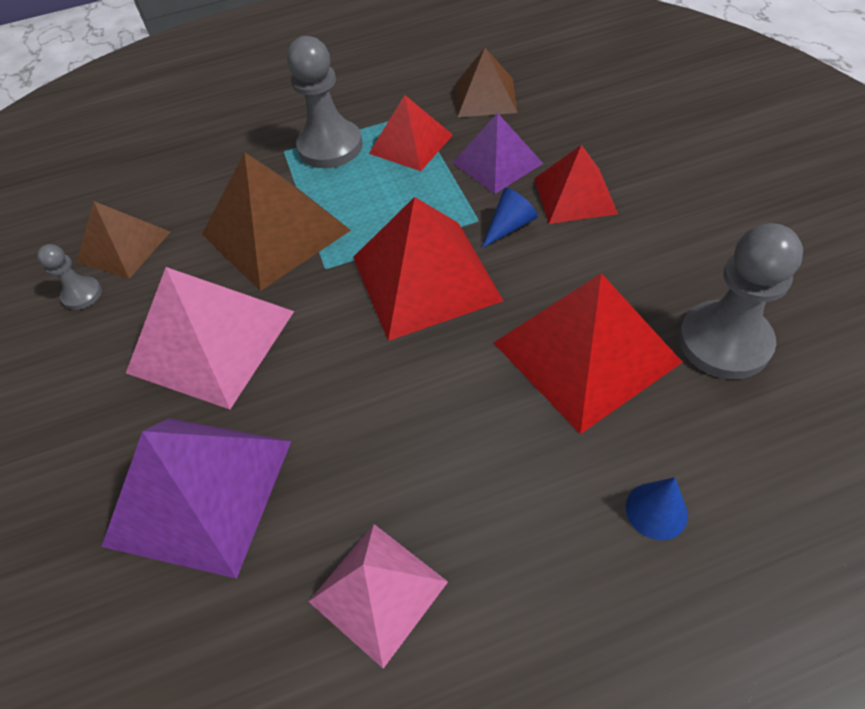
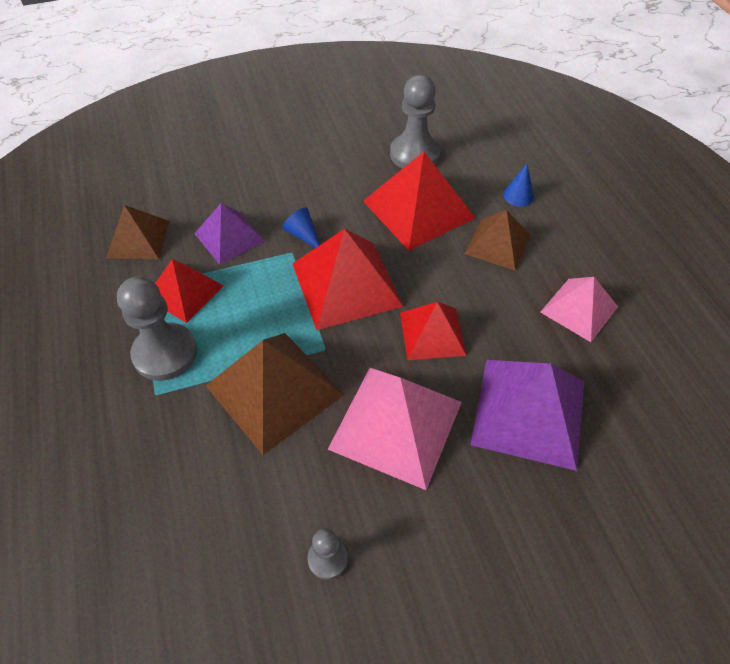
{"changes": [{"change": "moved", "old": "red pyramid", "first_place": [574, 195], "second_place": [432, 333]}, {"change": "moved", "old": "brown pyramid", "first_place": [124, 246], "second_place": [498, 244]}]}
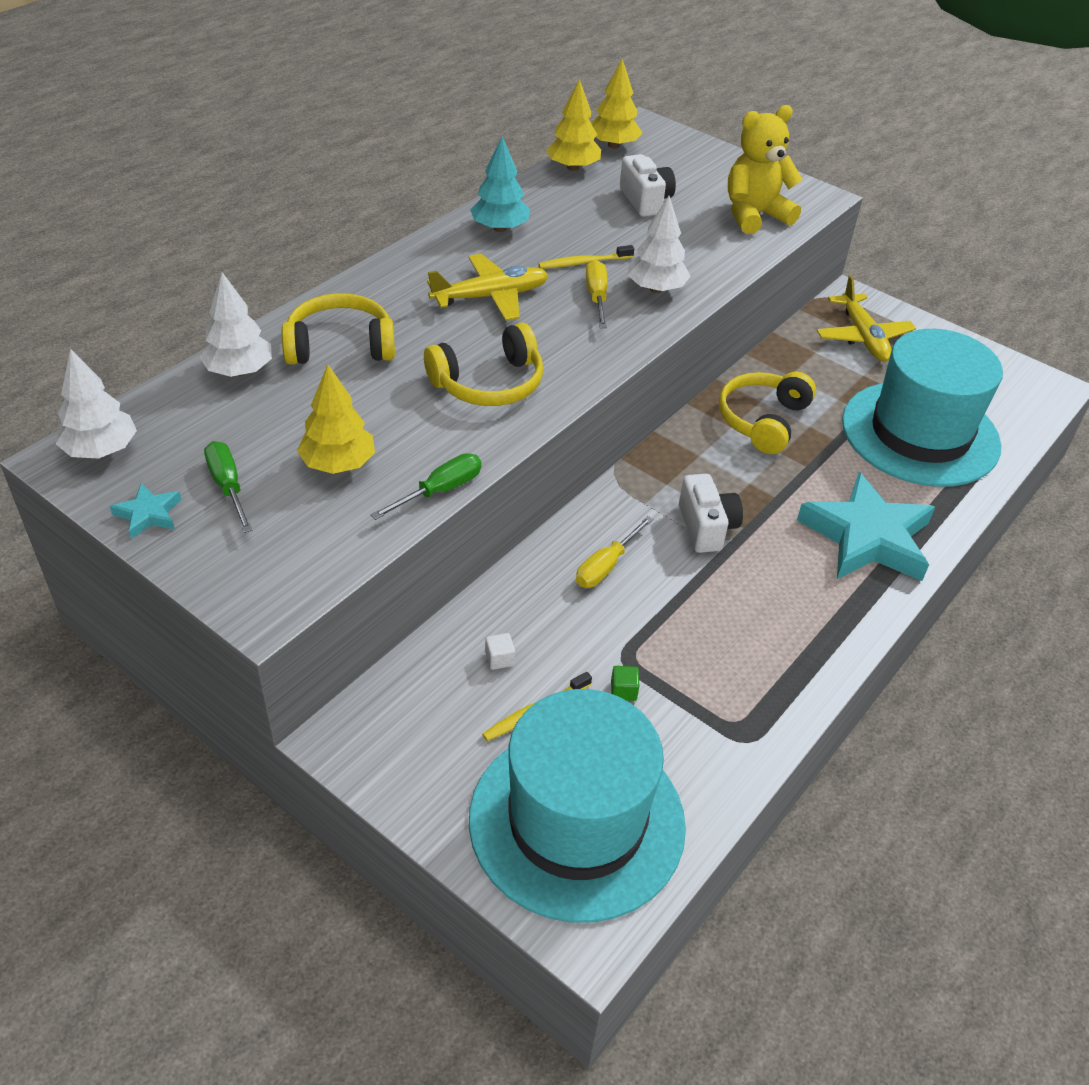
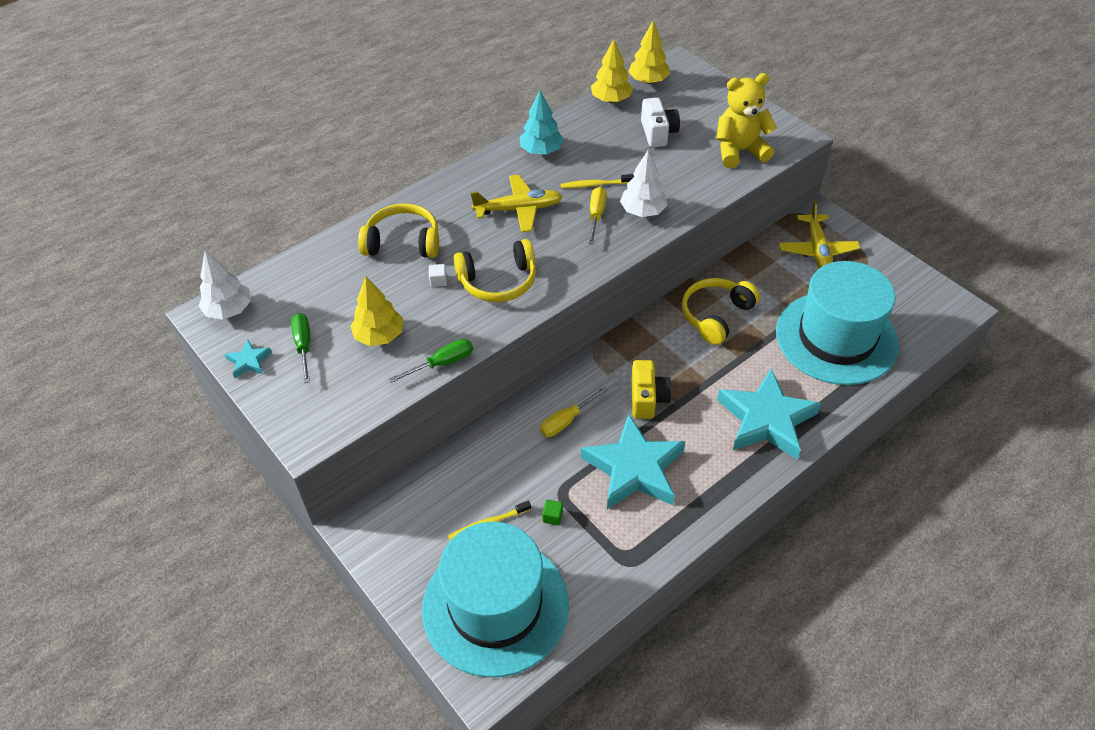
{"changes": [{"change": "removed", "old": "snow-white fir tree", "first_place": [239, 371]}, {"change": "recoloured", "old": "snow-white photo camera", "new": "bright yellow photo camera", "first_place": [706, 527], "second_place": [647, 398]}, {"change": "moved", "old": "snow-white block", "first_place": [499, 659], "second_place": [438, 281]}, {"change": "added", "new": "teal star", "second_place": [634, 469]}]}
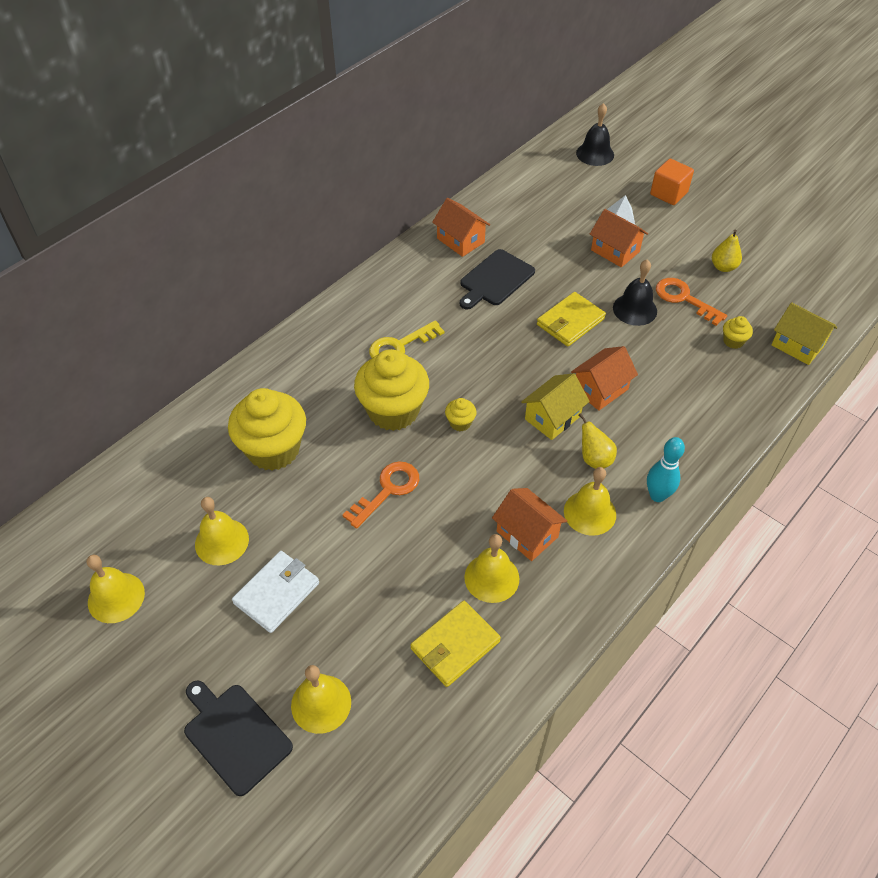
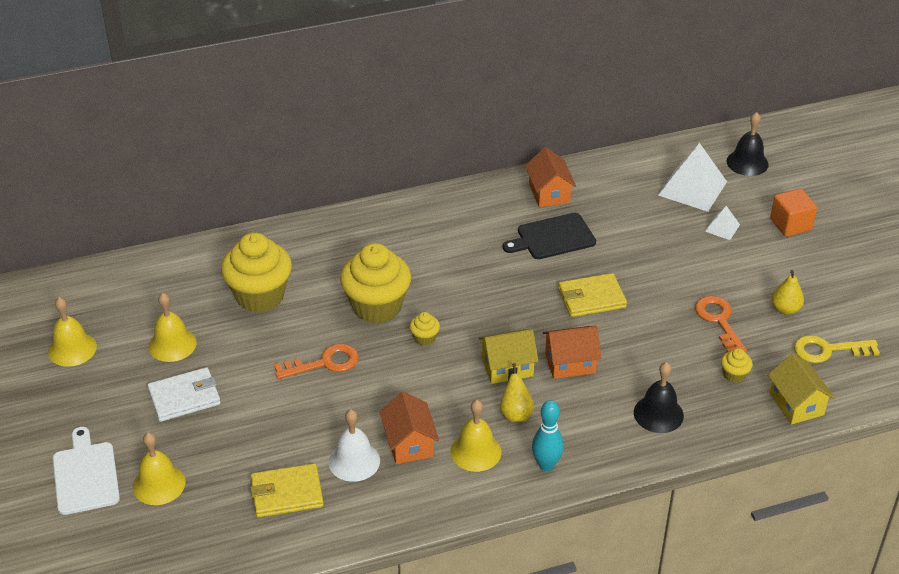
{"changes": [{"change": "removed", "old": "orange house", "first_place": [615, 251]}, {"change": "moved", "old": "black bell", "first_place": [635, 309], "second_place": [658, 414]}, {"change": "moved", "old": "bright yellow key", "first_place": [400, 346], "second_place": [828, 350]}, {"change": "recoloured", "old": "bright yellow bell", "new": "snow-white bell", "first_place": [491, 577], "second_place": [354, 461]}, {"change": "recoloured", "old": "black bread board", "new": "snow-white bread board", "first_place": [235, 735], "second_place": [85, 475]}, {"change": "added", "new": "snow-white pyramid", "second_place": [692, 188]}]}
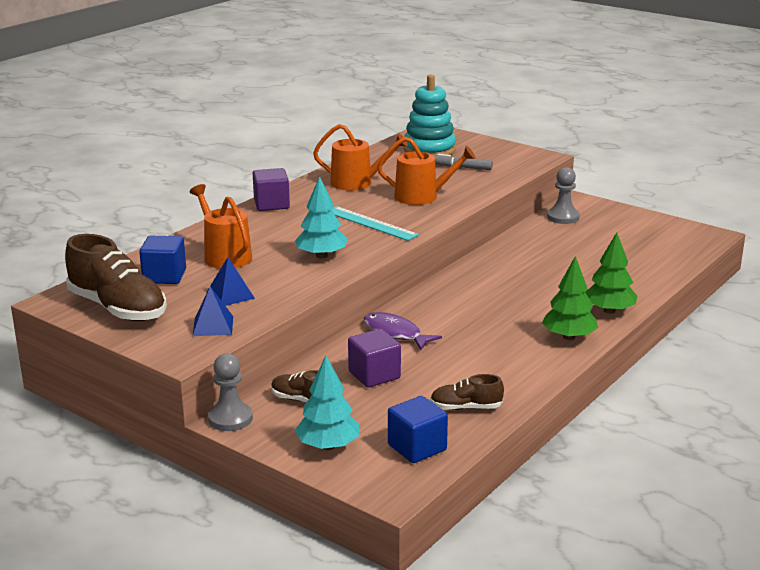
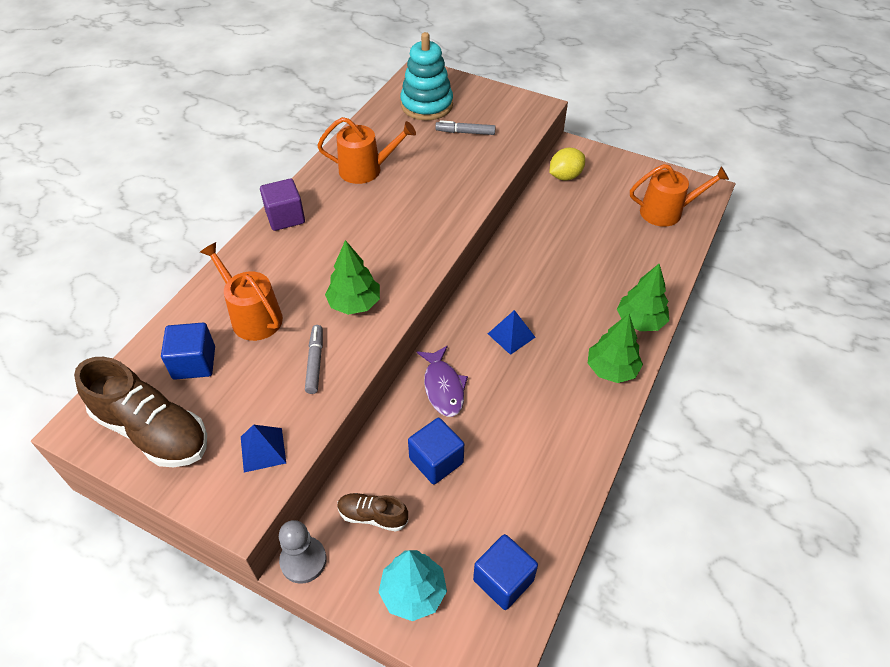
{"changes": [{"change": "moved", "old": "orange watering can", "first_place": [422, 197], "second_place": [666, 212]}, {"change": "replaced", "old": "ash-grey game pawn", "new": "bright yellow toy lemon", "first_place": [563, 217], "second_place": [565, 176]}, {"change": "recoloured", "old": "teal fir tree", "new": "emerald fir tree", "first_place": [321, 256], "second_place": [354, 304]}, {"change": "removed", "old": "teal measuring stick", "first_place": [371, 223]}, {"change": "moved", "old": "royal blue pyramid", "first_place": [230, 295], "second_place": [511, 335]}, {"change": "turned", "old": "purple fish figure", "first_place": [395, 334], "second_place": [443, 387], "degrees": -135}, {"change": "recoloured", "old": "purple block", "new": "royal blue block", "first_place": [374, 375], "second_place": [436, 461]}, {"change": "removed", "old": "brown lace-up shoe", "first_place": [465, 407]}, {"change": "added", "new": "ash-grey marker", "second_place": [315, 362]}]}
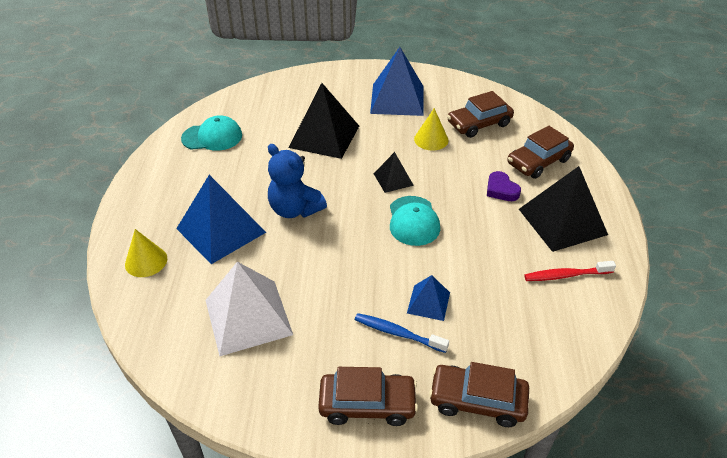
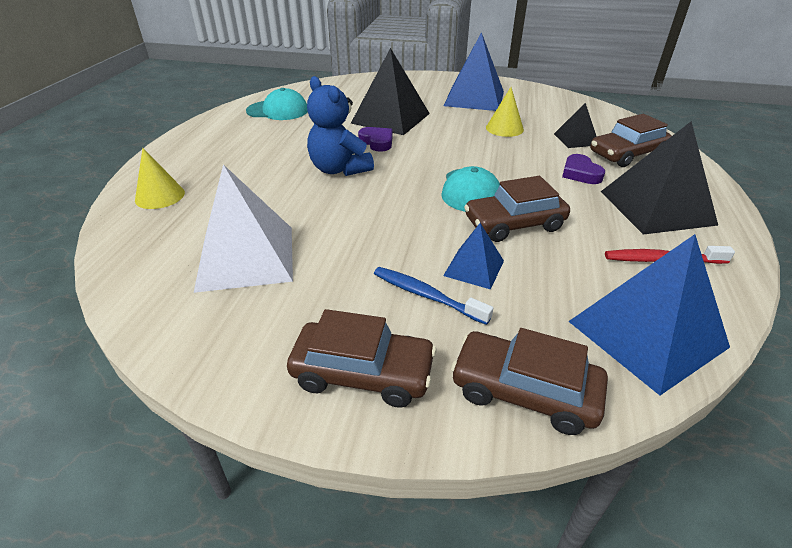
{"changes": [{"change": "moved", "old": "brown automobile", "first_place": [479, 124], "second_place": [514, 224]}, {"change": "moved", "old": "black pyramid", "first_place": [393, 179], "second_place": [576, 139]}, {"change": "moved", "old": "royal blue pyramid", "first_place": [221, 230], "second_place": [647, 334]}, {"change": "added", "new": "purple heart shape", "second_place": [377, 142]}]}
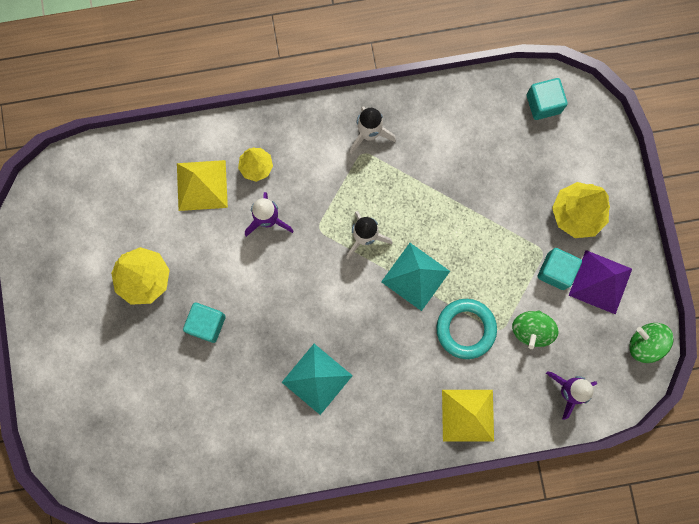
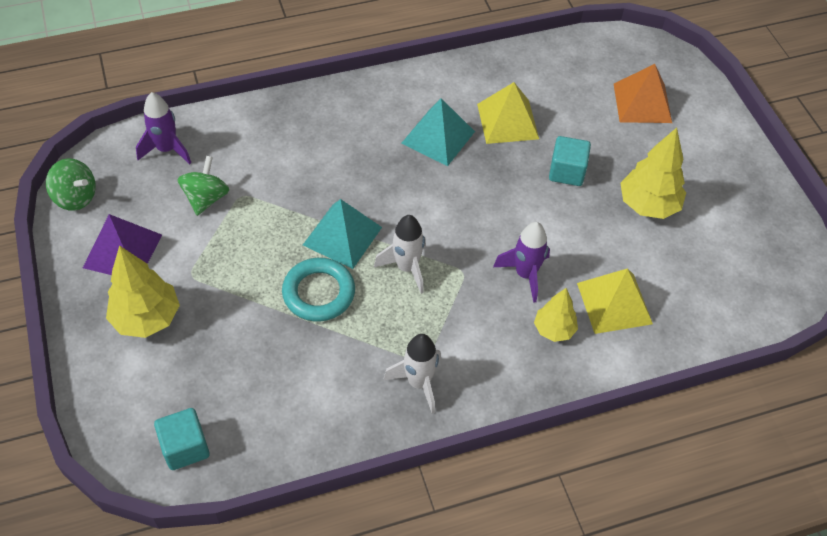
{"changes": [{"change": "removed", "old": "teal block", "first_place": [555, 271]}, {"change": "moved", "old": "teal ring", "first_place": [465, 329], "second_place": [319, 293]}, {"change": "moved", "old": "bright yellow pyramid", "first_place": [468, 415], "second_place": [507, 121]}, {"change": "added", "new": "orange pyramid", "second_place": [642, 103]}]}
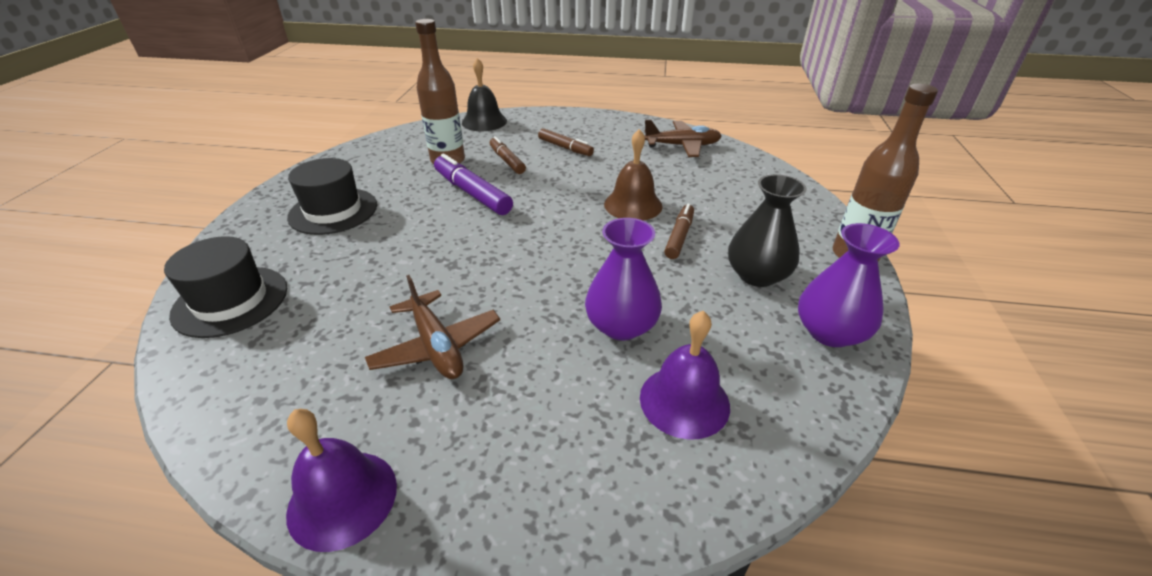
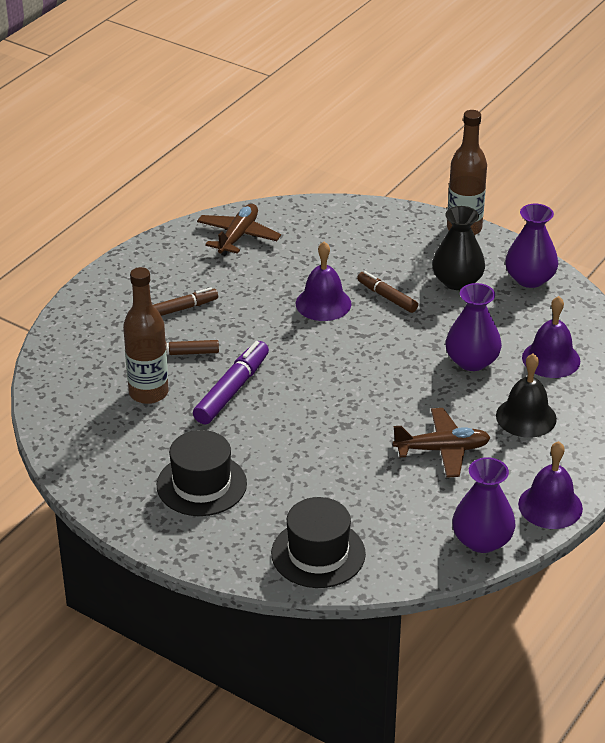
{"changes": [{"change": "moved", "old": "black bell", "first_place": [484, 122], "second_place": [526, 417]}, {"change": "recoloured", "old": "brown bell", "new": "purple bell", "first_place": [633, 205], "second_place": [323, 303]}, {"change": "turned", "old": "purple marker", "first_place": [472, 193], "second_place": [232, 390], "degrees": 135}, {"change": "added", "new": "purple flower vase", "second_place": [482, 540]}]}
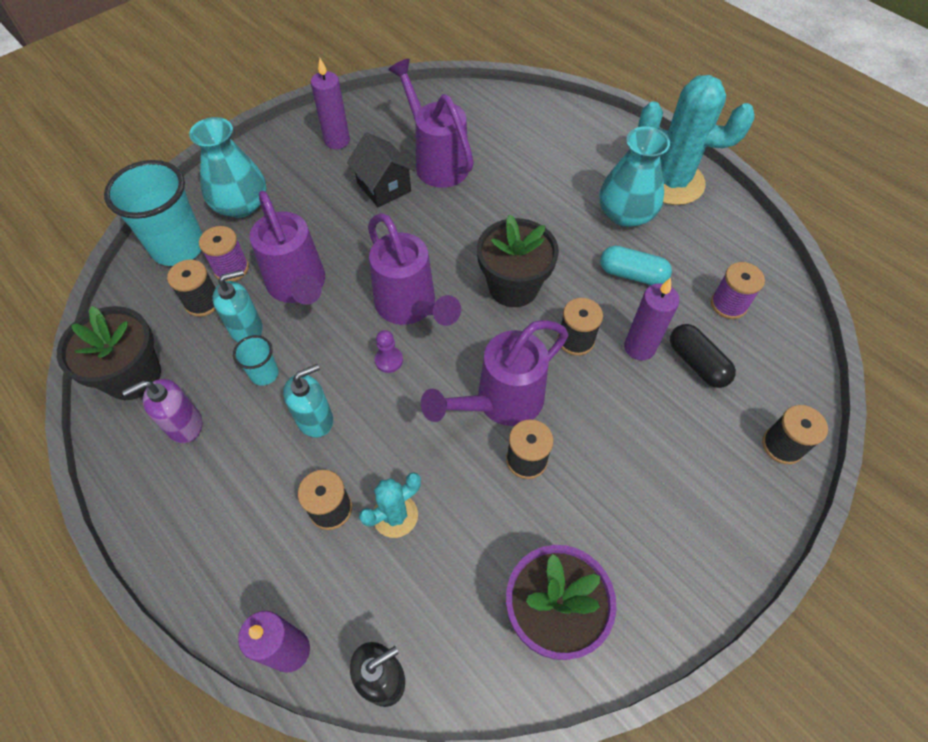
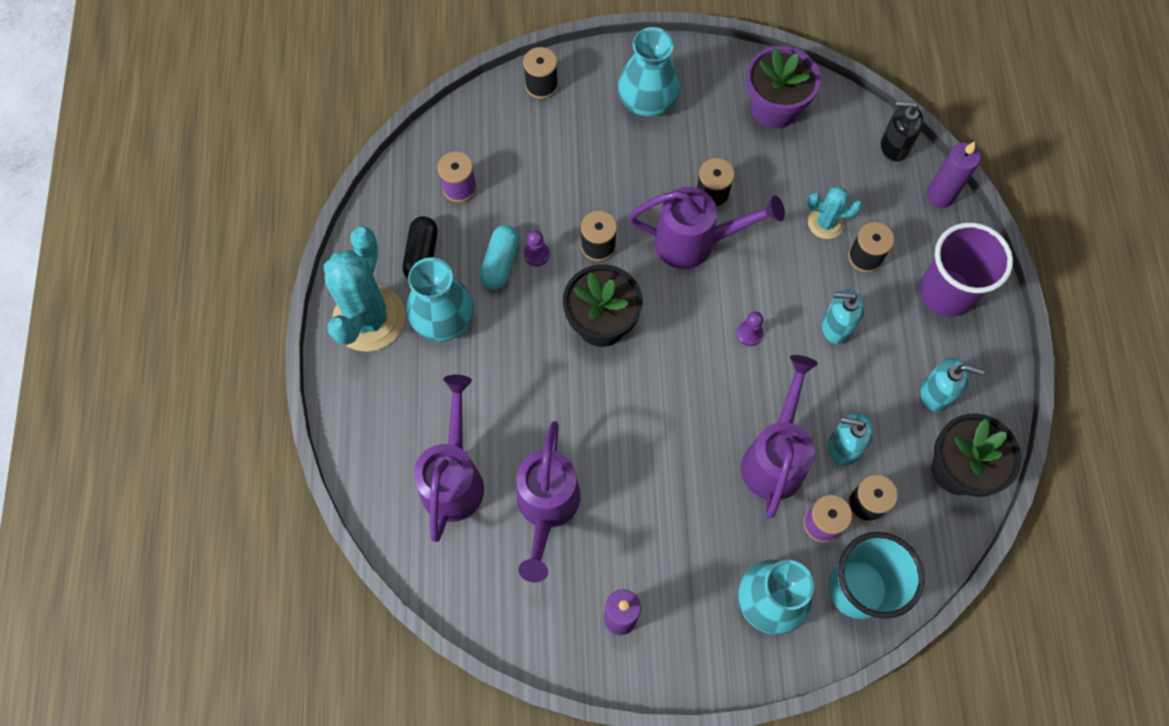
{"changes": [{"change": "turned", "old": "teal saguaro cactus", "first_place": [671, 182], "second_place": [369, 318], "degrees": 45}, {"change": "removed", "old": "black house", "first_place": [384, 187]}, {"change": "moved", "old": "purple watering can", "first_place": [410, 308], "second_place": [454, 477]}, {"change": "turned", "old": "teal pill shape", "first_place": [632, 274], "second_place": [500, 263], "degrees": 45}, {"change": "removed", "old": "purple pillar candle", "first_place": [639, 347]}, {"change": "moved", "old": "black pill shape", "first_place": [697, 363], "second_place": [422, 255]}, {"change": "removed", "old": "teal beaker", "first_place": [264, 374]}, {"change": "recoloured", "old": "purple soap dispenser", "new": "teal soap dispenser", "first_place": [184, 425], "second_place": [936, 393]}, {"change": "added", "new": "teal flower vase", "second_place": [647, 100]}, {"change": "added", "new": "purple beaker", "second_place": [945, 293]}, {"change": "added", "new": "purple game pawn", "second_place": [536, 254]}]}
